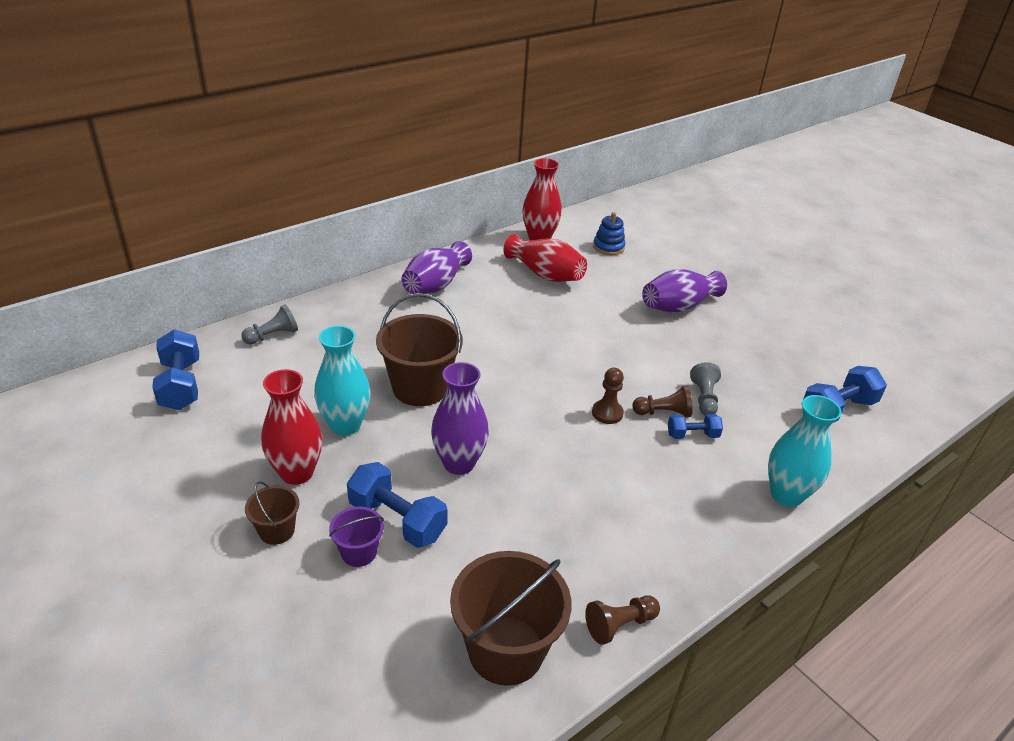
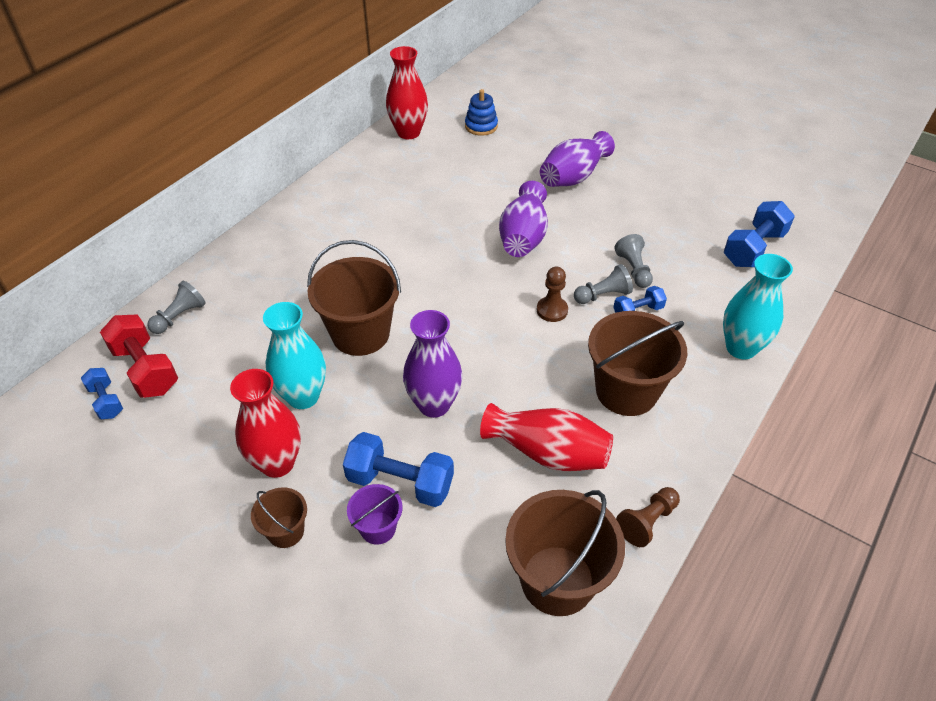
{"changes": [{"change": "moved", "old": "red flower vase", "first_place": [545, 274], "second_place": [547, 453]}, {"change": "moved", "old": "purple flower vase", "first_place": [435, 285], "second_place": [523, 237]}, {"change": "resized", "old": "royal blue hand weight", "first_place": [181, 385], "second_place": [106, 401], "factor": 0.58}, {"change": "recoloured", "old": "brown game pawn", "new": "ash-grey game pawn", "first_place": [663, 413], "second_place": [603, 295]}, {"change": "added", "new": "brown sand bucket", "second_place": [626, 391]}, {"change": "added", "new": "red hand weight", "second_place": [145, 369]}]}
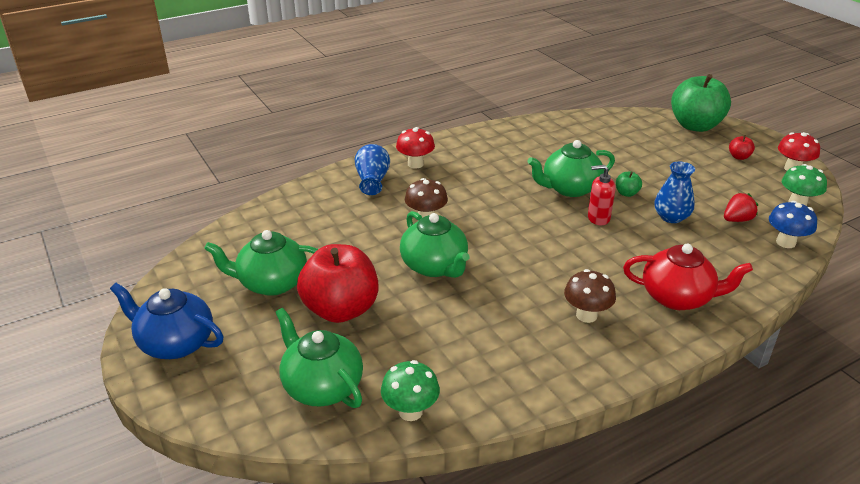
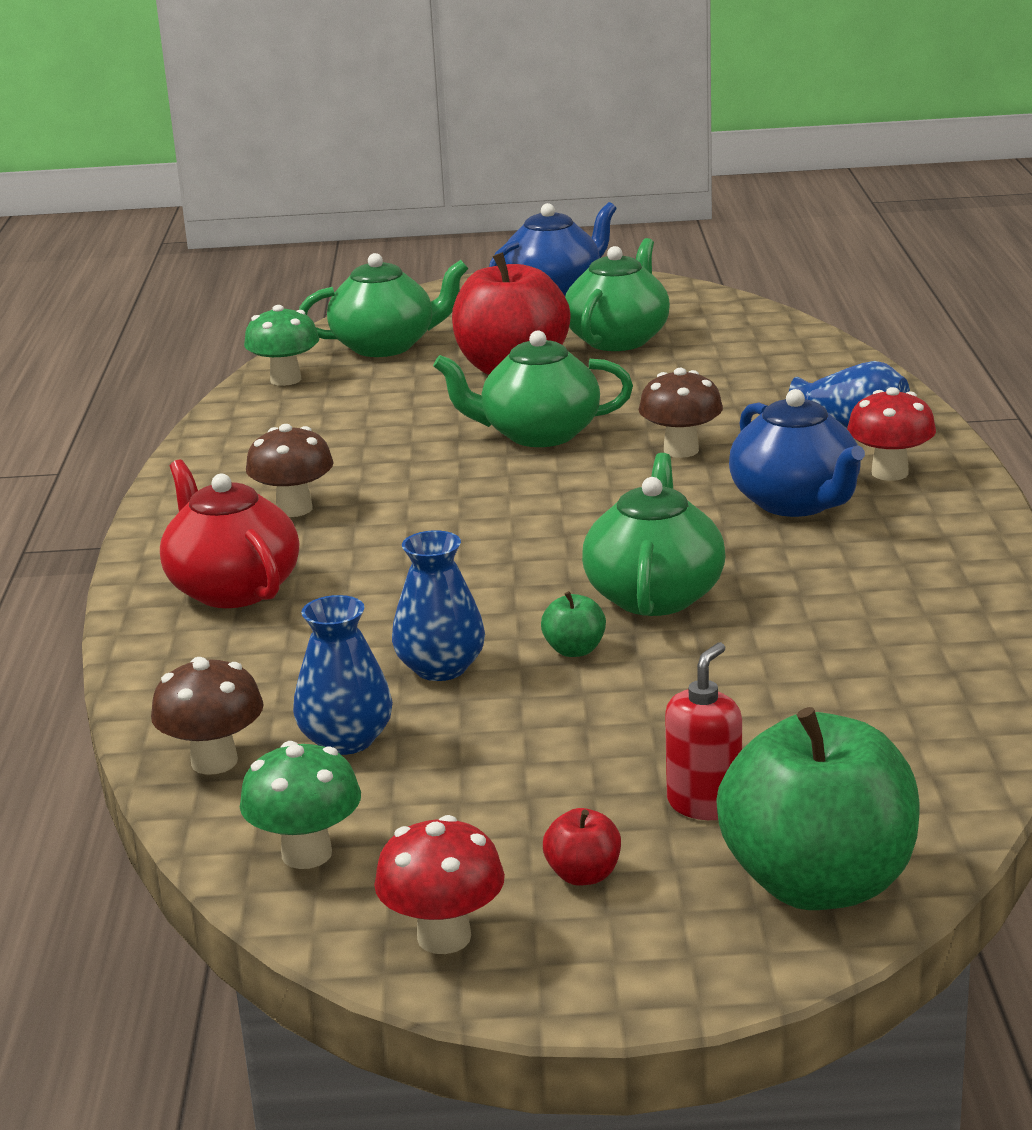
{"changes": [{"change": "moved", "old": "red soap dispenser", "first_place": [598, 218], "second_place": [704, 804]}, {"change": "replaced", "old": "red berry", "new": "royal blue flower vase", "first_place": [737, 220], "second_place": [346, 740]}, {"change": "recoloured", "old": "royal blue toadstool", "new": "brown toadstool", "first_place": [785, 242], "second_place": [214, 762]}, {"change": "turned", "old": "red tea pot", "first_place": [677, 297], "second_place": [233, 589], "degrees": 105}, {"change": "added", "new": "royal blue tea pot", "second_place": [796, 503]}]}
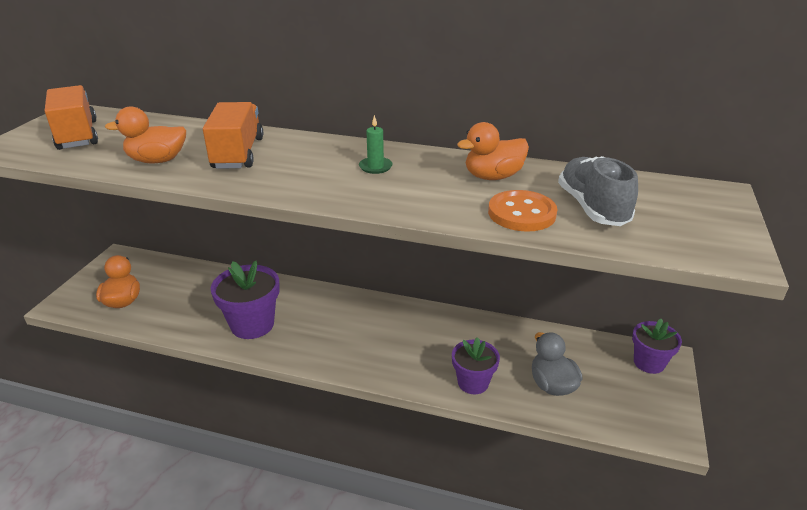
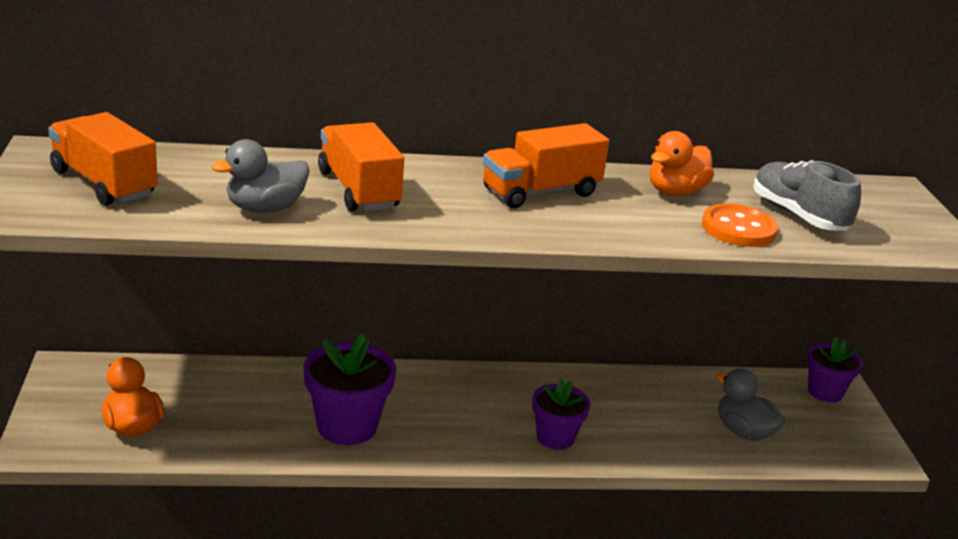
{"changes": [{"change": "recoloured", "old": "orange toy duck", "new": "ash-grey toy duck", "first_place": [157, 160], "second_place": [265, 208]}, {"change": "replaced", "old": "emerald pillar candle", "new": "orange lorry", "first_place": [375, 167], "second_place": [540, 192]}, {"change": "moved", "old": "purple flower pot", "first_place": [473, 383], "second_place": [555, 437]}]}
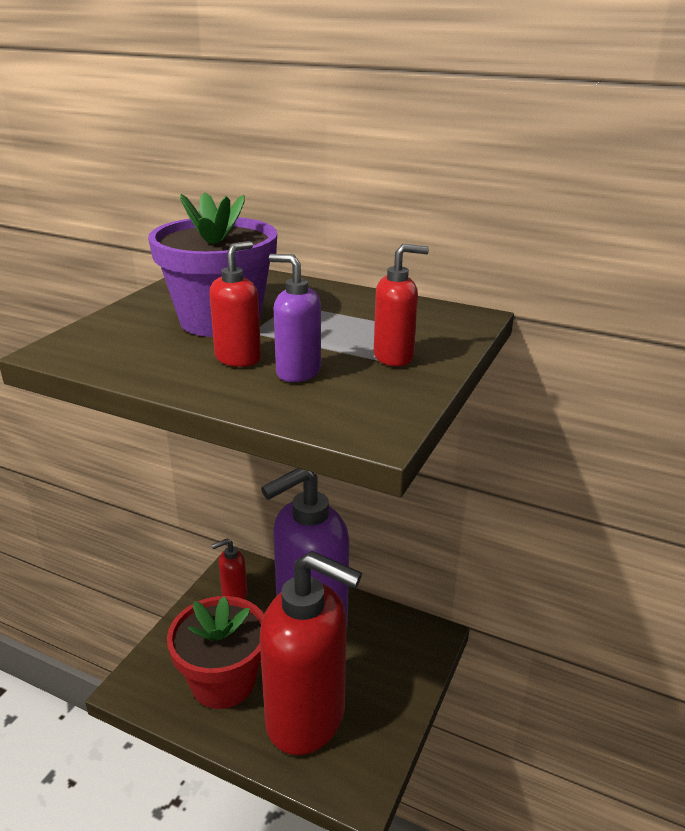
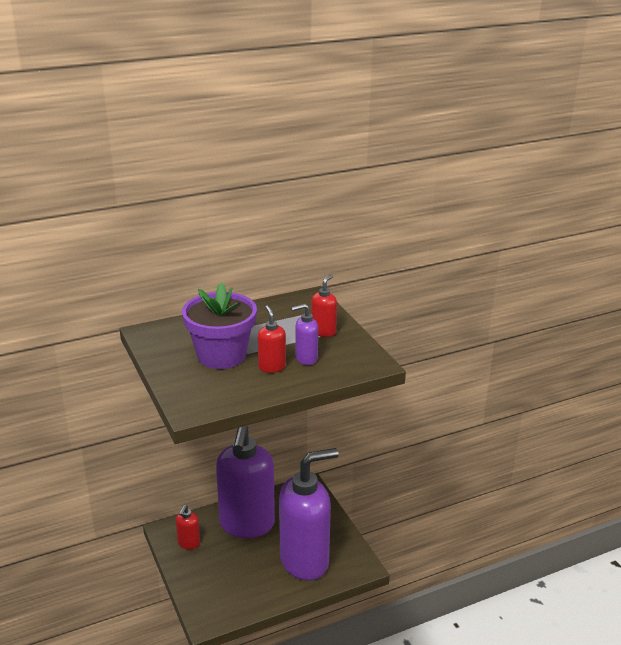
{"changes": [{"change": "recoloured", "old": "red soap dispenser", "new": "purple soap dispenser", "first_place": [307, 718], "second_place": [305, 561]}, {"change": "removed", "old": "red flower pot", "first_place": [223, 681]}]}
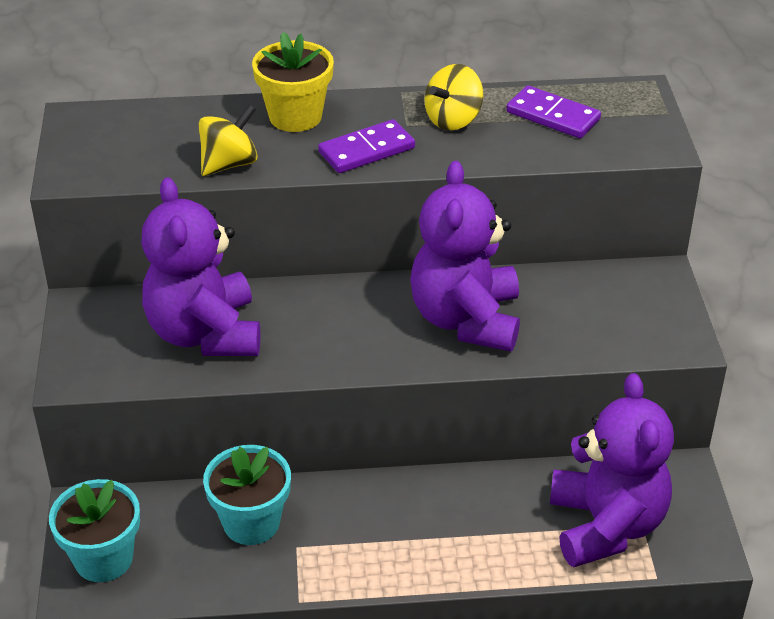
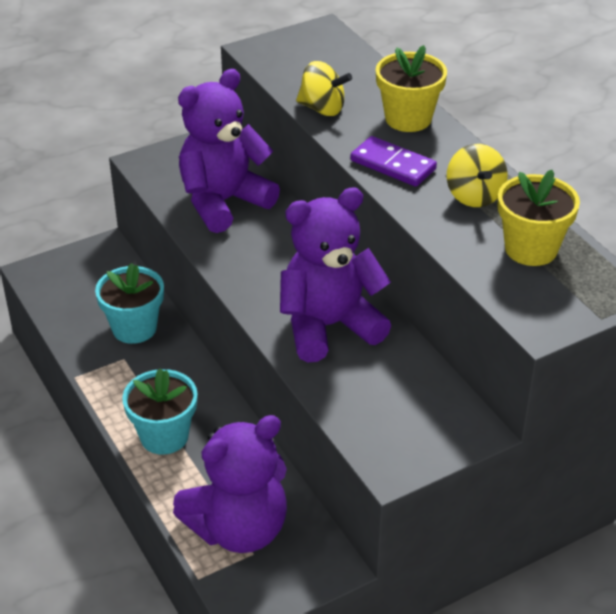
{"changes": [{"change": "turned", "old": "bright yellow toy top", "first_place": [453, 120], "second_place": [474, 196], "degrees": -120}, {"change": "replaced", "old": "purple domino piece", "new": "bright yellow flower pot", "first_place": [553, 116], "second_place": [531, 249]}, {"change": "moved", "old": "teal flower pot", "first_place": [103, 559], "second_place": [164, 436]}]}
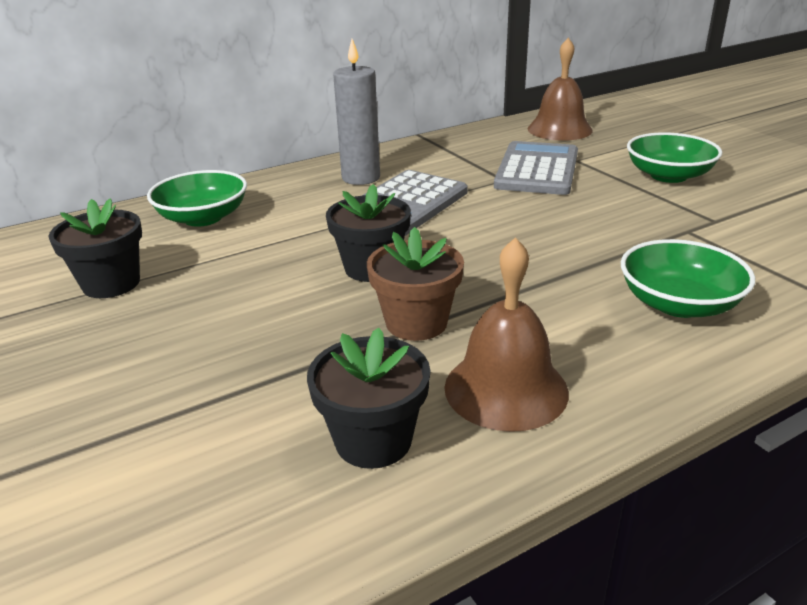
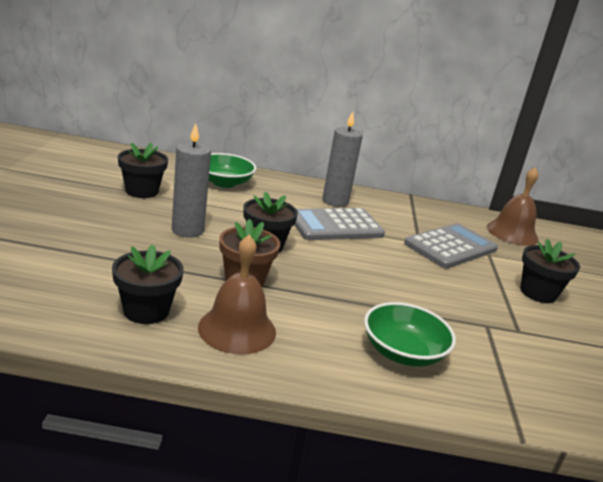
{"changes": [{"change": "replaced", "old": "emerald serving bowl", "new": "black flower pot", "first_place": [668, 176], "second_place": [538, 293]}, {"change": "added", "new": "ash-grey pillar candle", "second_place": [187, 230]}]}
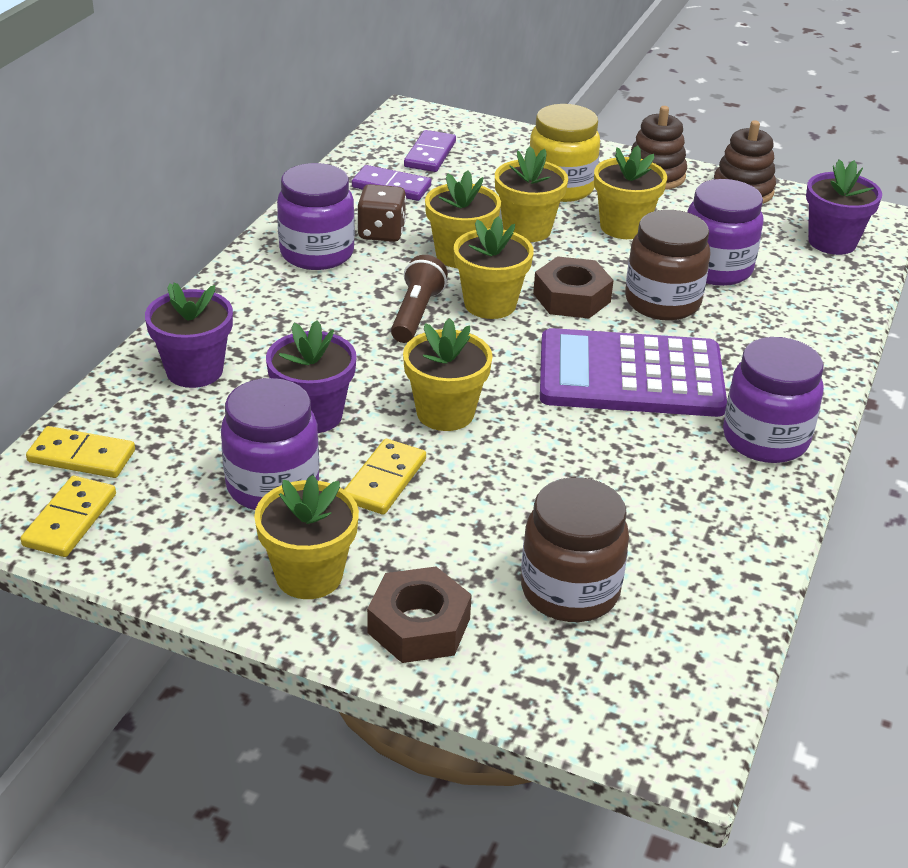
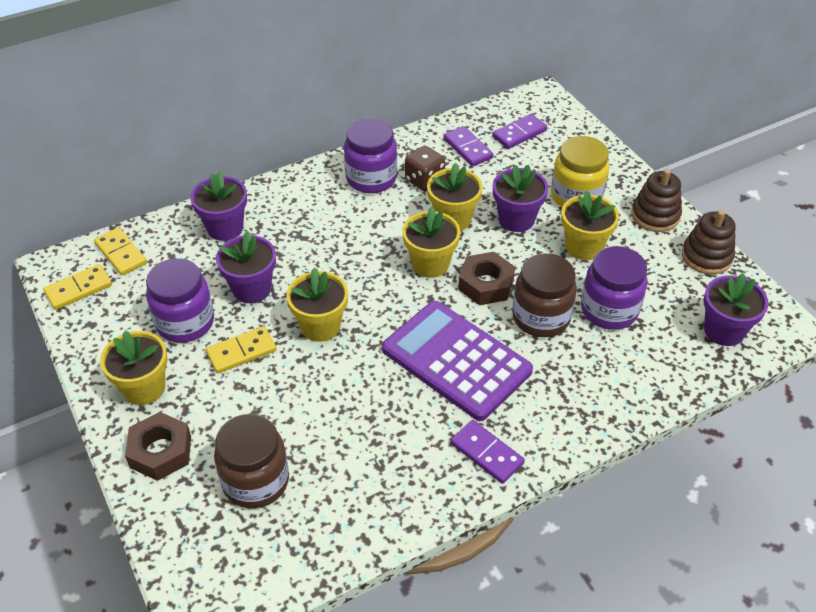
{"changes": [{"change": "recoloured", "old": "bright yellow flower pot", "new": "purple flower pot", "first_place": [527, 229], "second_place": [516, 219]}, {"change": "removed", "old": "brown pocket torch", "first_place": [416, 314]}, {"change": "replaced", "old": "purple jam jar", "new": "purple domino piece", "first_place": [765, 439], "second_place": [486, 453]}]}
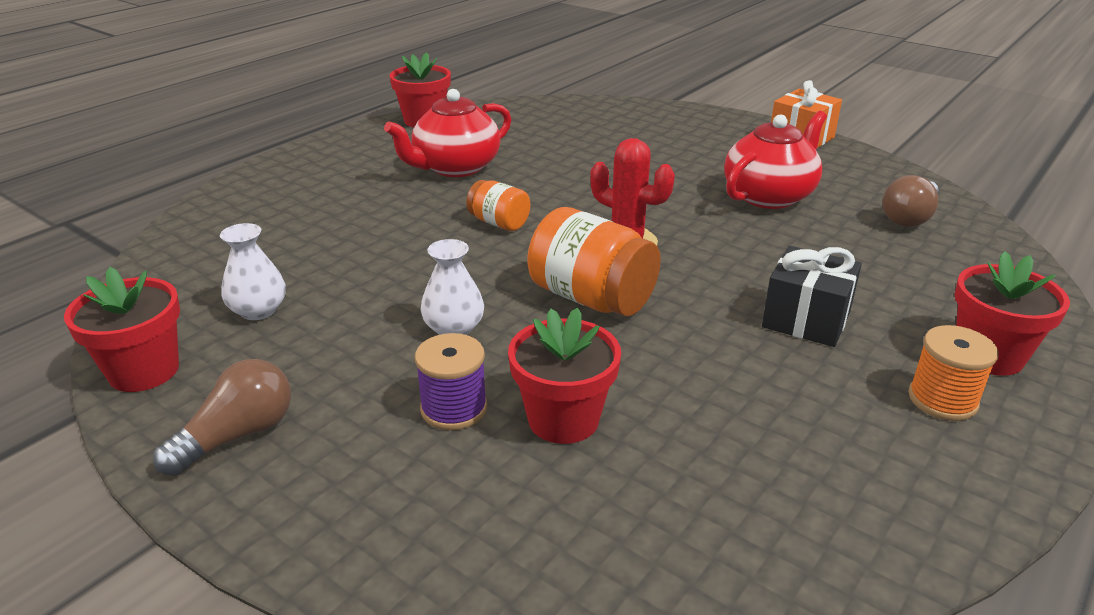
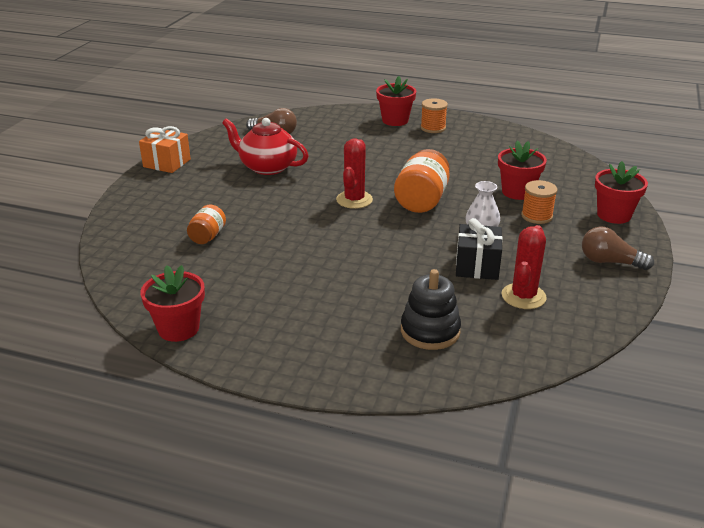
{"changes": [{"change": "removed", "old": "red tea pot", "first_place": [455, 168]}, {"change": "moved", "old": "orange jam jar", "first_place": [499, 223], "second_place": [207, 236]}, {"change": "replaced", "old": "snow-white flower vase", "new": "red saguaro cactus", "first_place": [258, 310], "second_place": [523, 296]}, {"change": "moved", "old": "black wrapped gift", "first_place": [806, 319], "second_place": [477, 266]}, {"change": "moved", "old": "red flower pot", "first_place": [144, 371], "second_place": [614, 215]}, {"change": "recoloured", "old": "purple spool", "new": "orange spool", "first_place": [454, 408], "second_place": [536, 216]}, {"change": "added", "new": "black ring stacker", "second_place": [430, 331]}]}
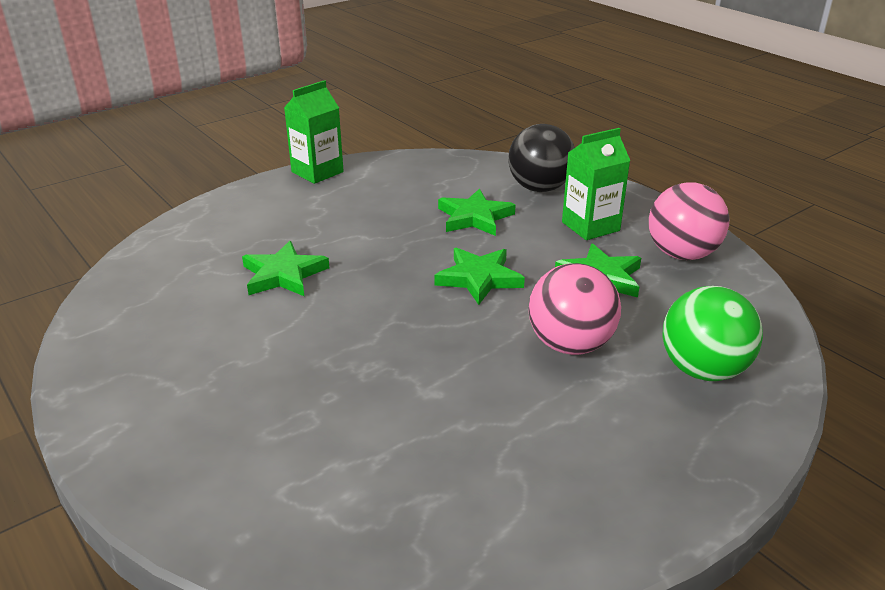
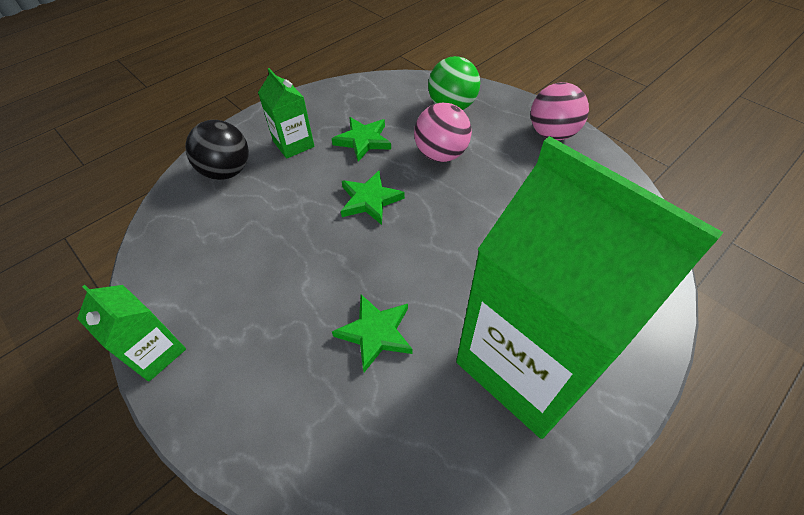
{"changes": [{"change": "moved", "old": "rosy ball", "first_place": [682, 254], "second_place": [552, 134]}, {"change": "removed", "old": "emerald star", "first_place": [475, 217]}, {"change": "added", "new": "emerald milk carton", "second_place": [529, 363]}]}
